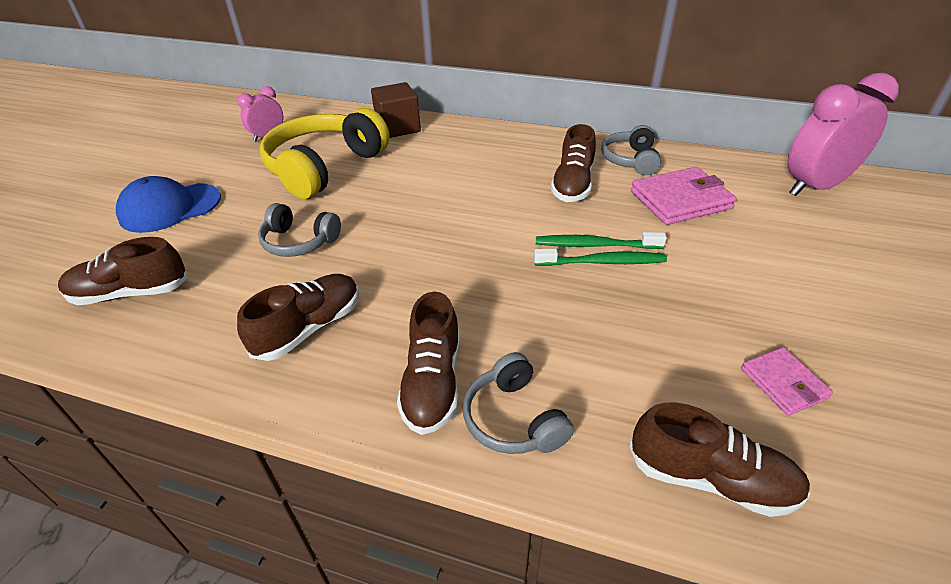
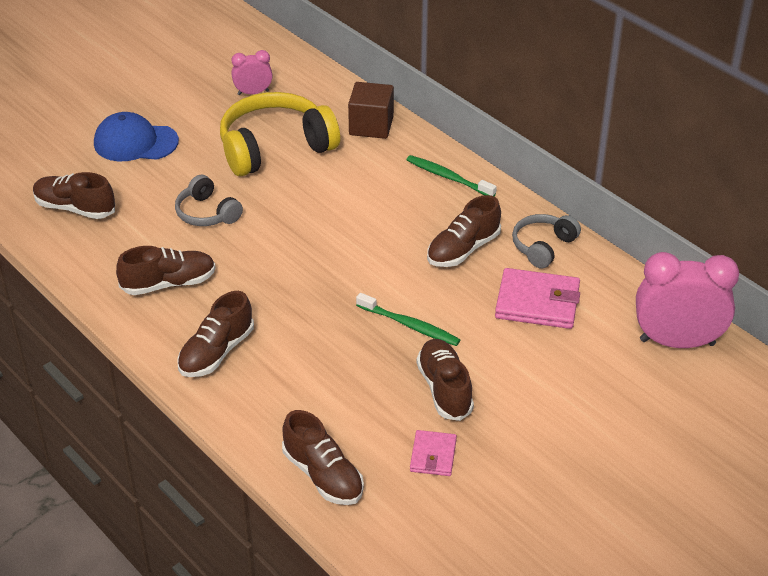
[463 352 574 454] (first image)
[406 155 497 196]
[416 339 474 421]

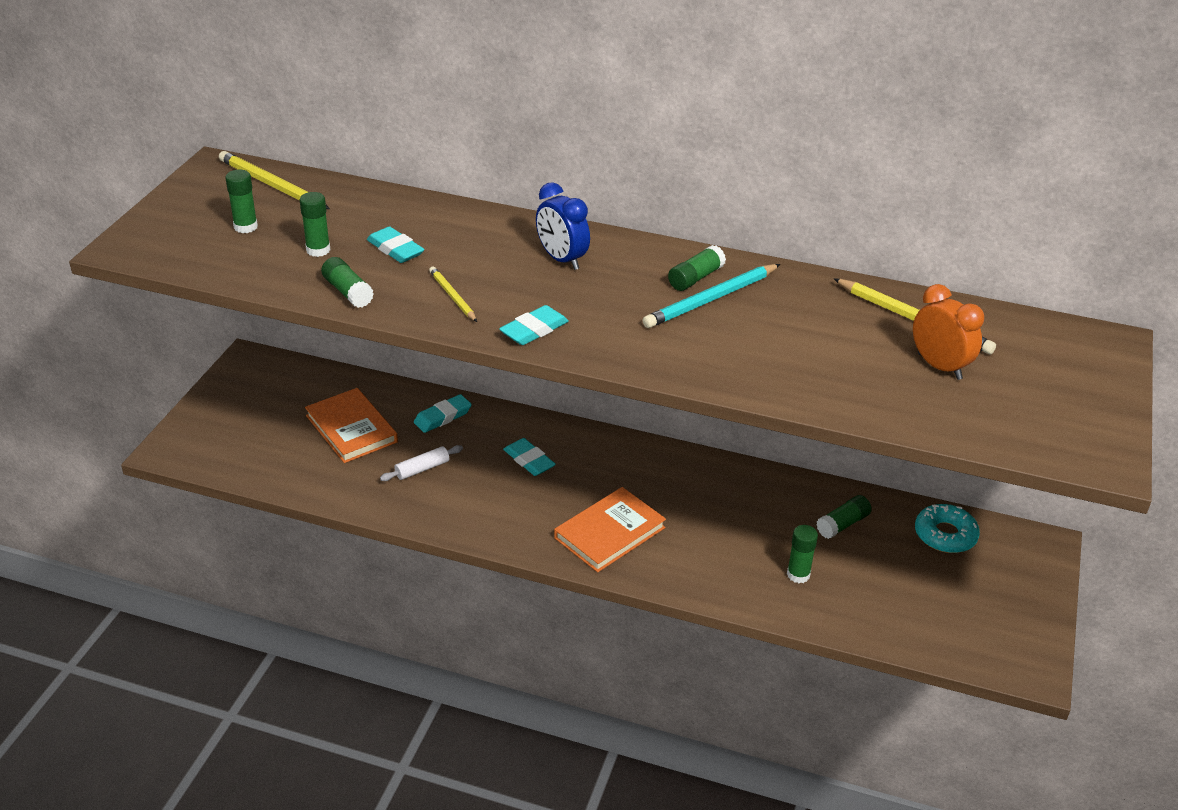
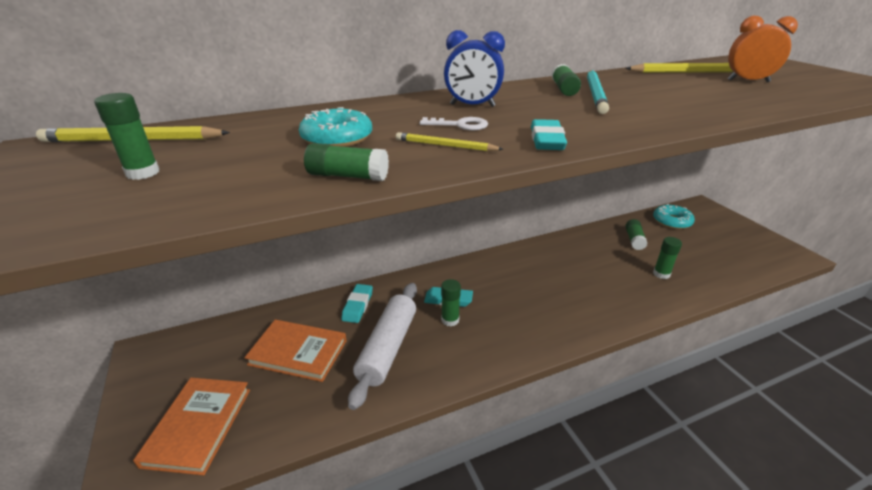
[441 279 461 327]
[299 107 372 147]
[348 283 417 410]
[133 378 250 476]
[420 117 488 130]

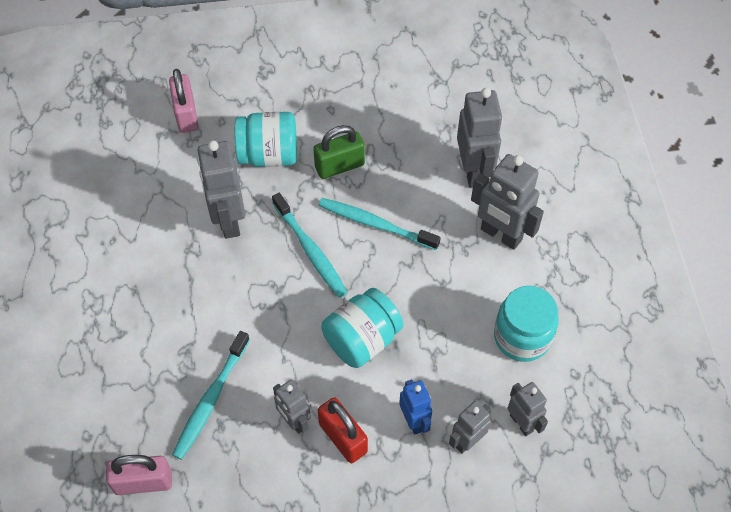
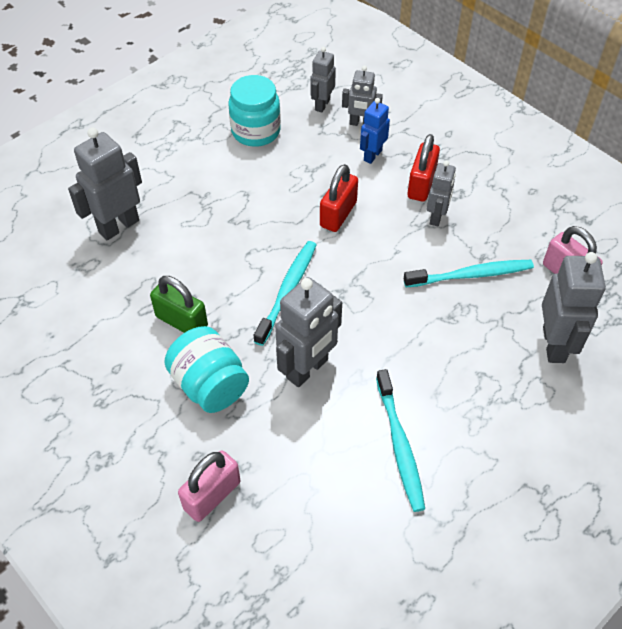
[376 369 425 512]
[320 164 358 232]
[542 252 606 363]

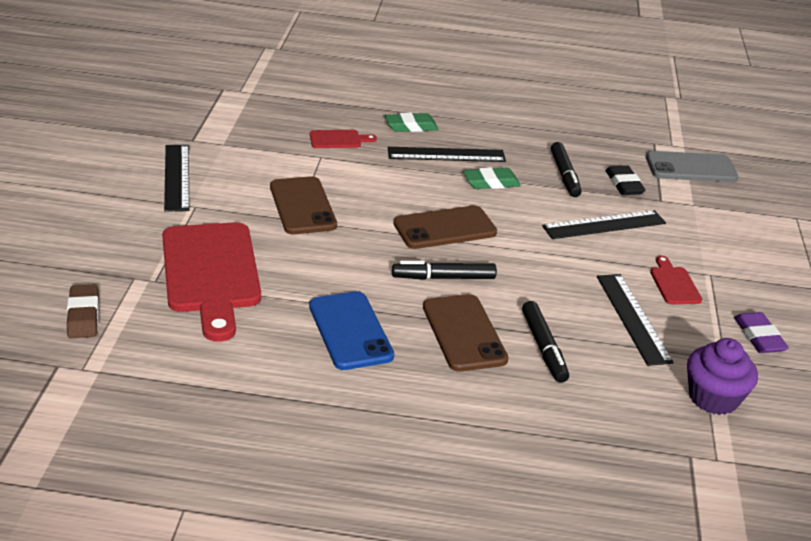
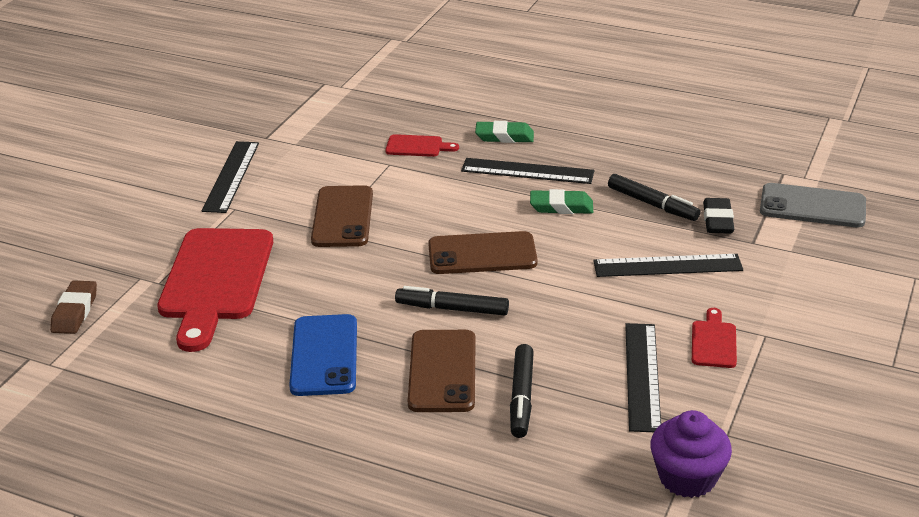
[608 174 700 221]
[734 312 789 353] (first image)

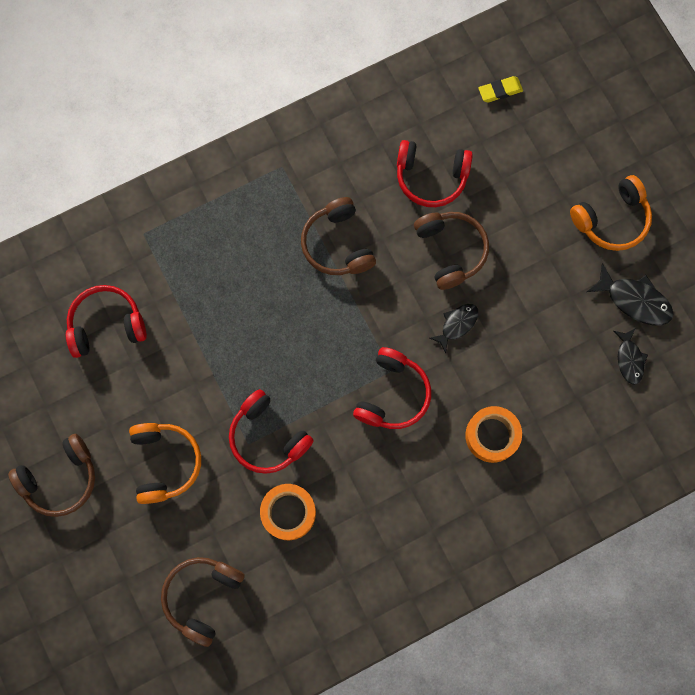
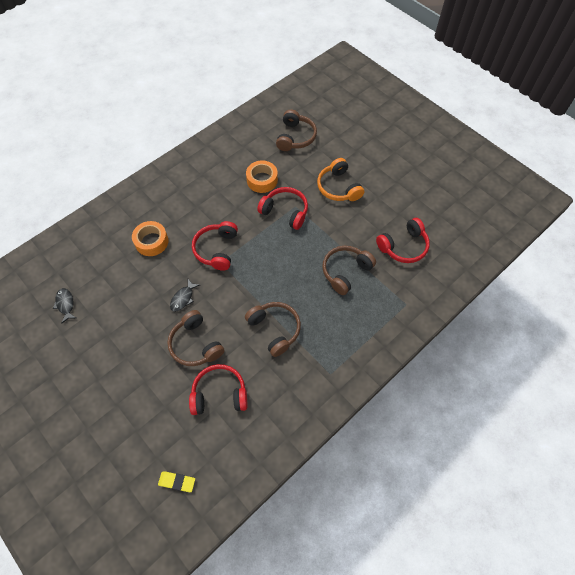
[322 246 376 295]
[158 471 195 492]
[570 175 652 251] (first image)
[587 263 674 325] (first image)

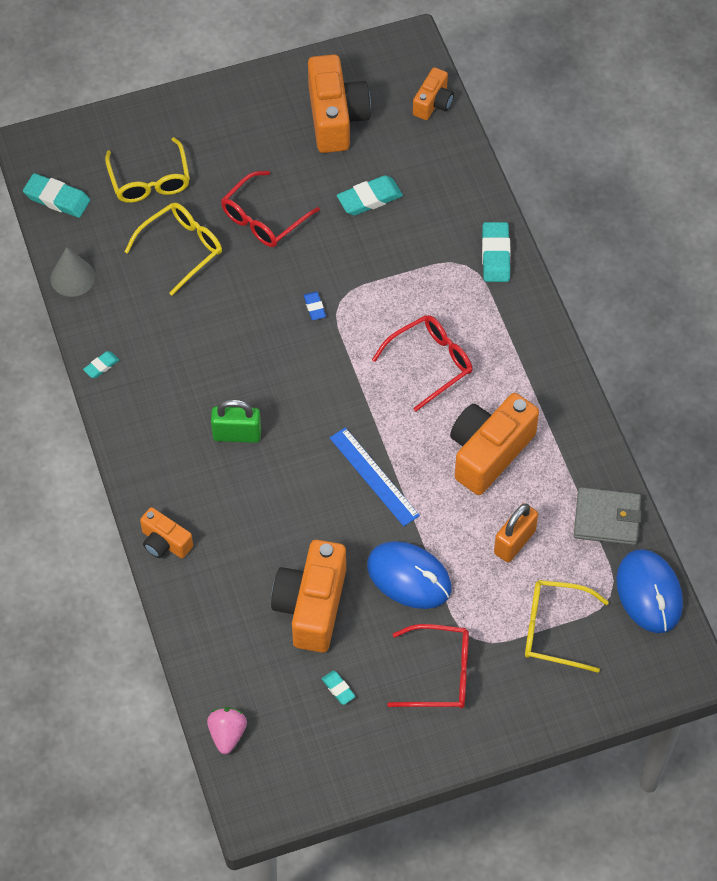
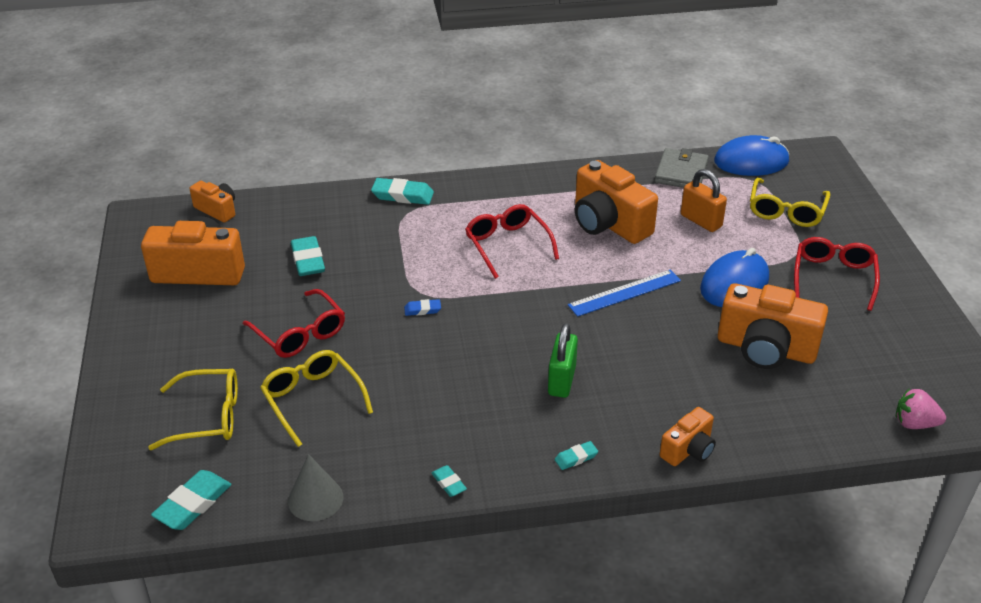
[555 441 598 470]

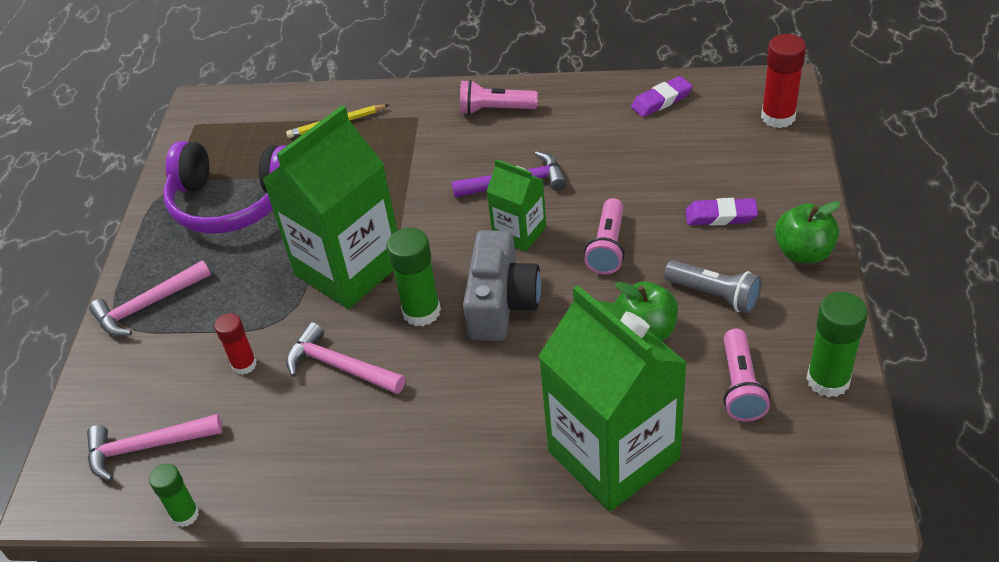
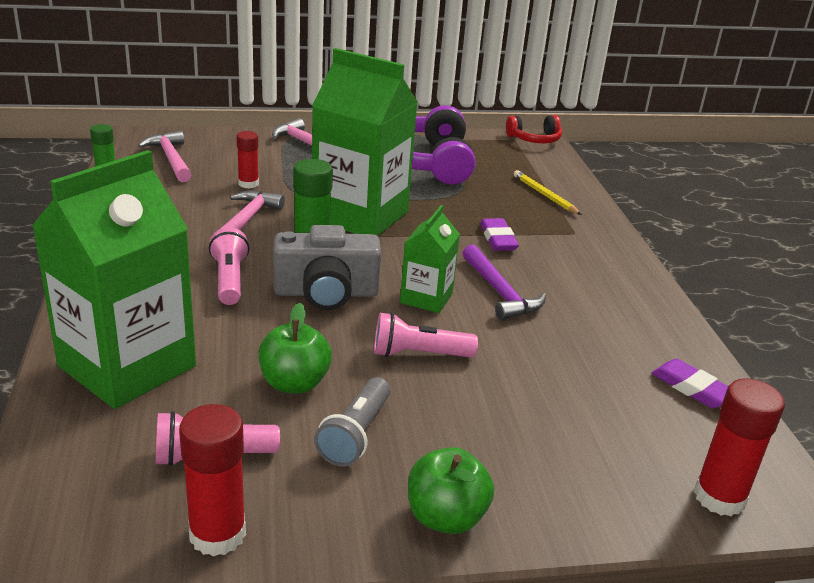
[209 227 249 305]
[480 218 519 251]
[179 404 246 557]
[506 115 562 143]

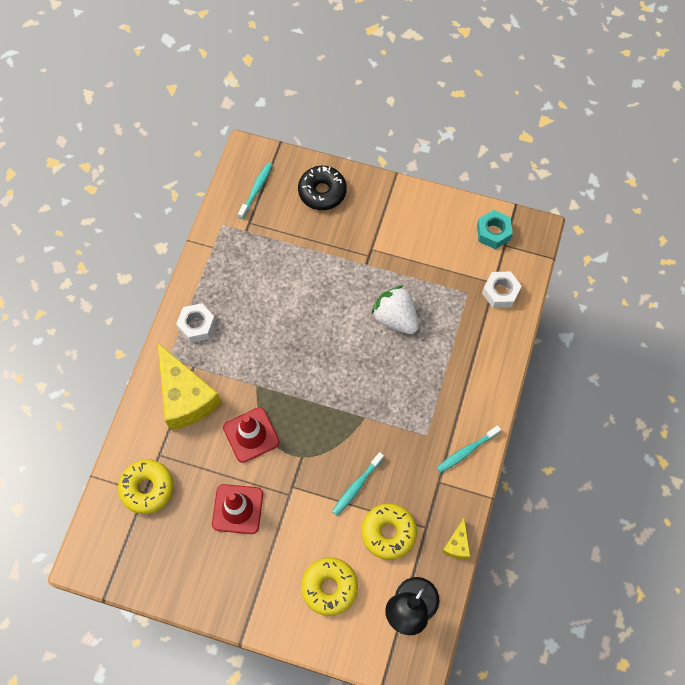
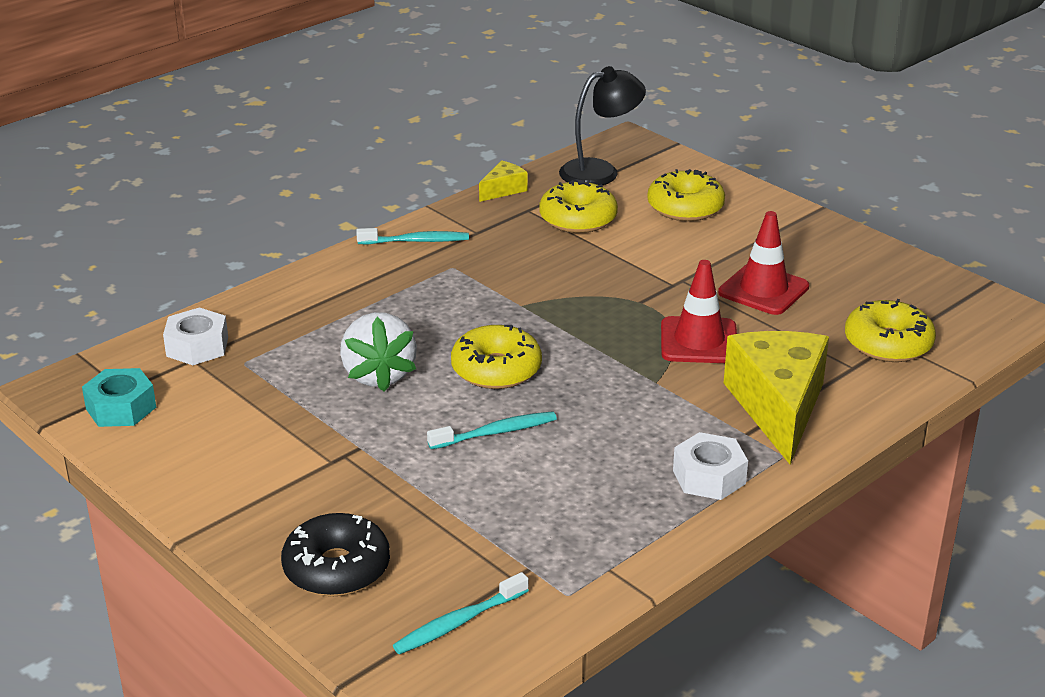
[427 411 557 449]
[451 325 542 389]

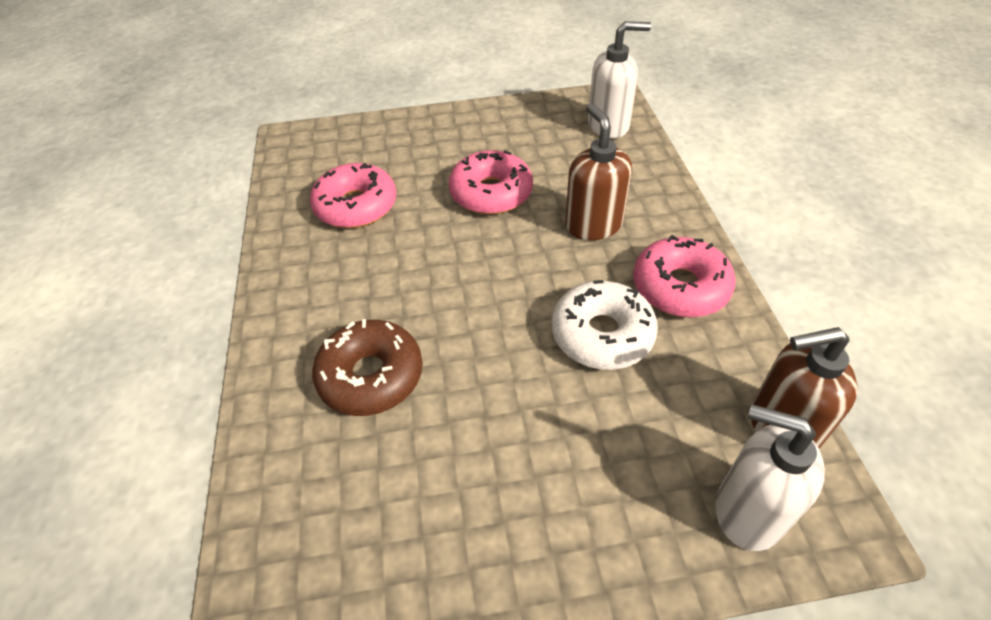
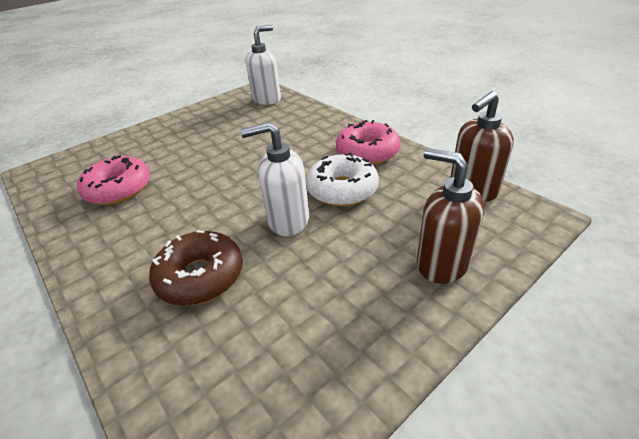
[449 150 533 214] (first image)
[417 148 484 284]
[240 122 309 236]

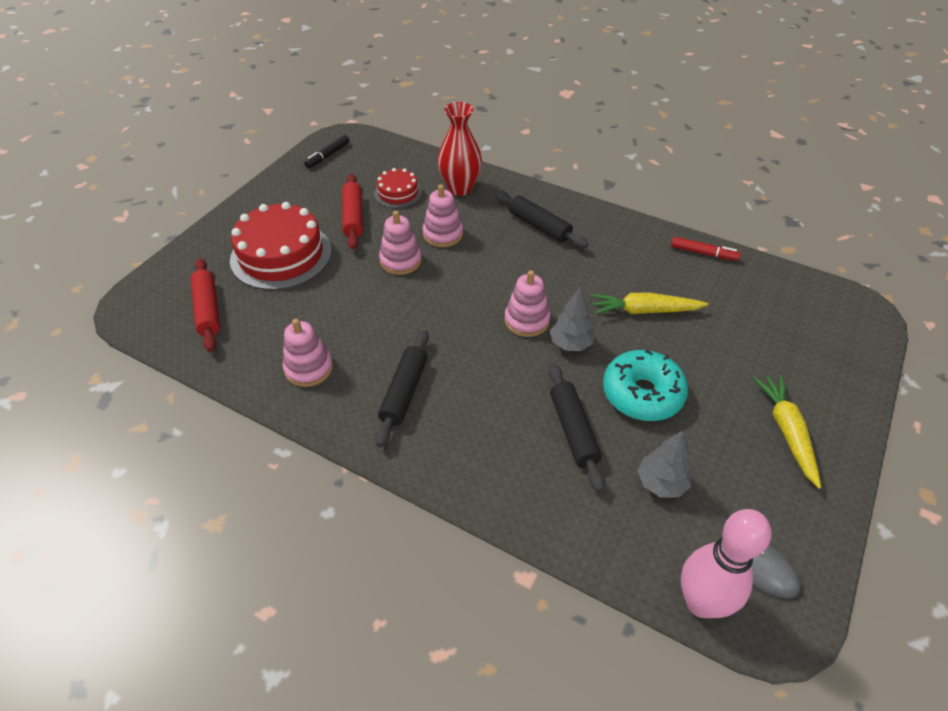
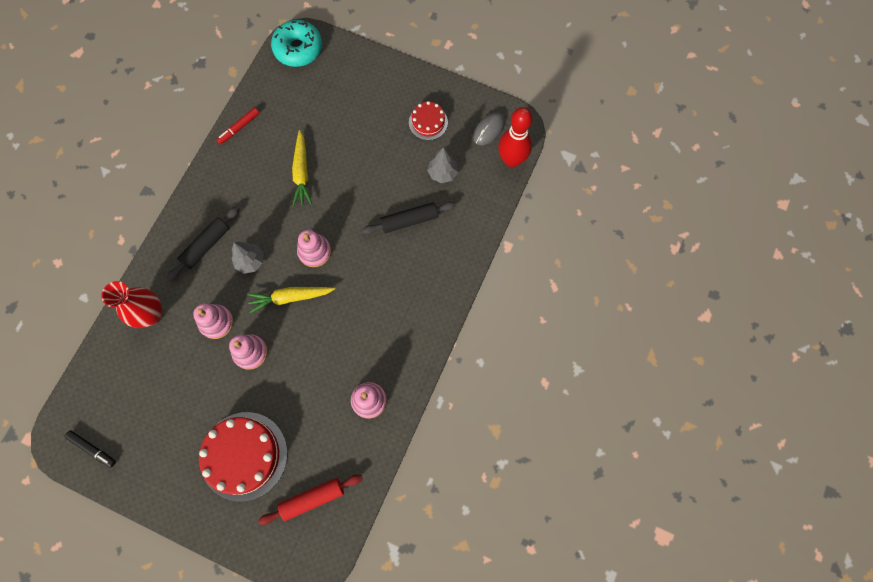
[342 173 363 250] (first image)
[409 101 448 140]
[375 330 429 447] (first image)
[231 242 263 274]
[271 20 322 67]
[216 107 259 144]
[498 107 532 167]
[247 287 335 313]

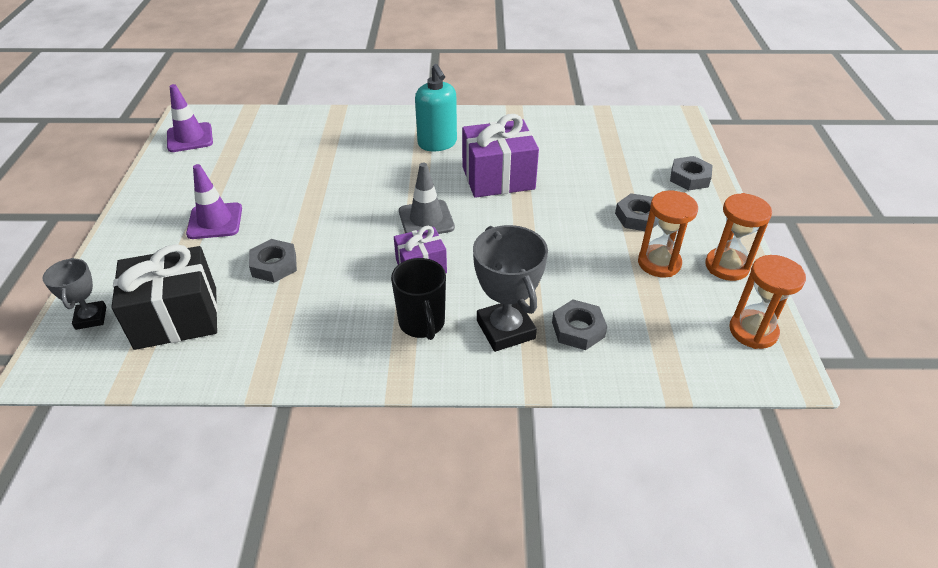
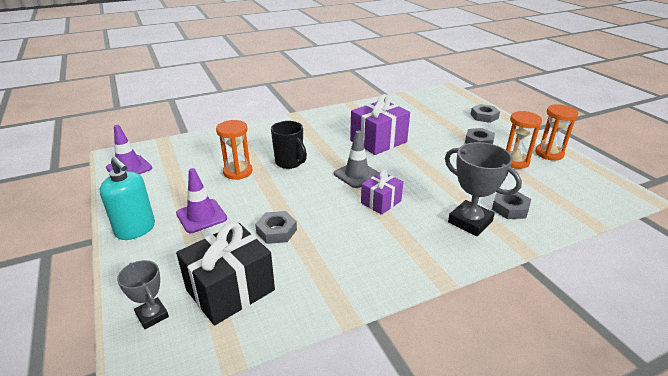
[271 121 307 169]
[100 156 155 240]
[216 120 252 180]

